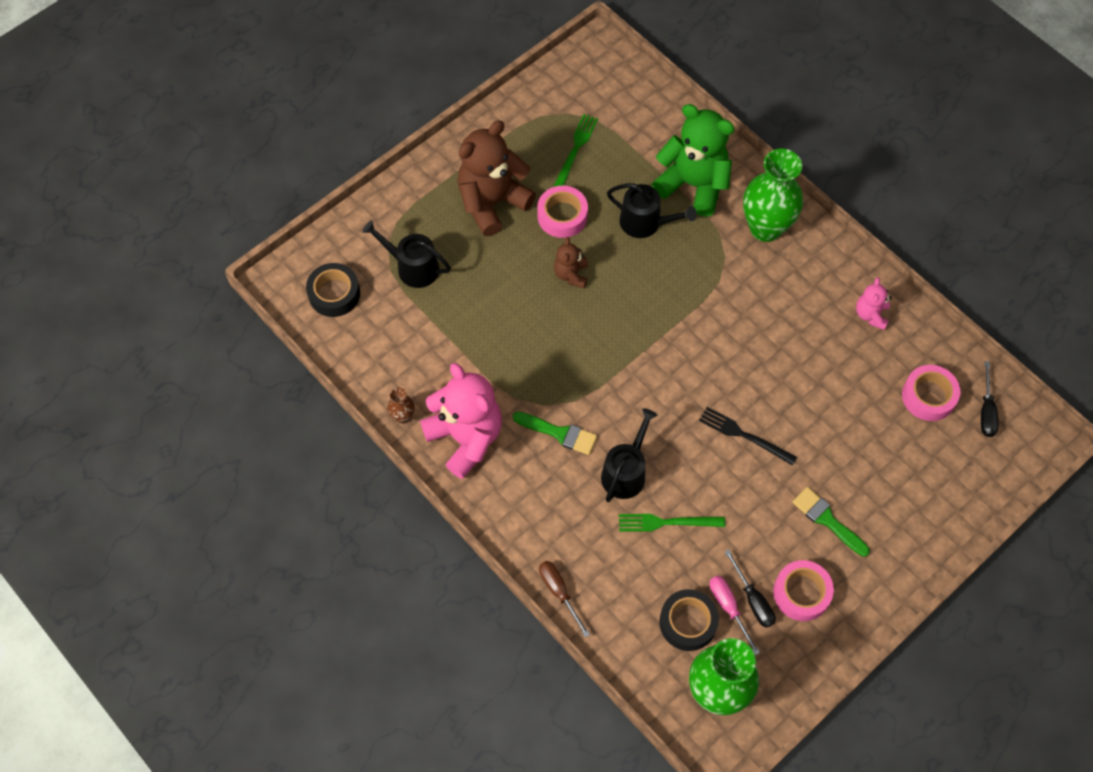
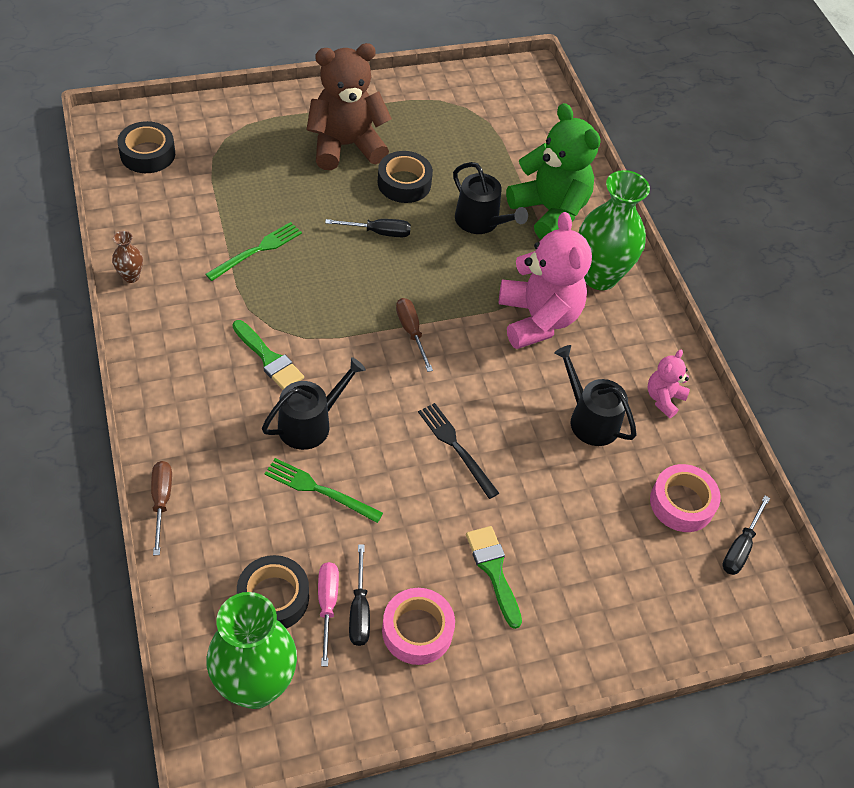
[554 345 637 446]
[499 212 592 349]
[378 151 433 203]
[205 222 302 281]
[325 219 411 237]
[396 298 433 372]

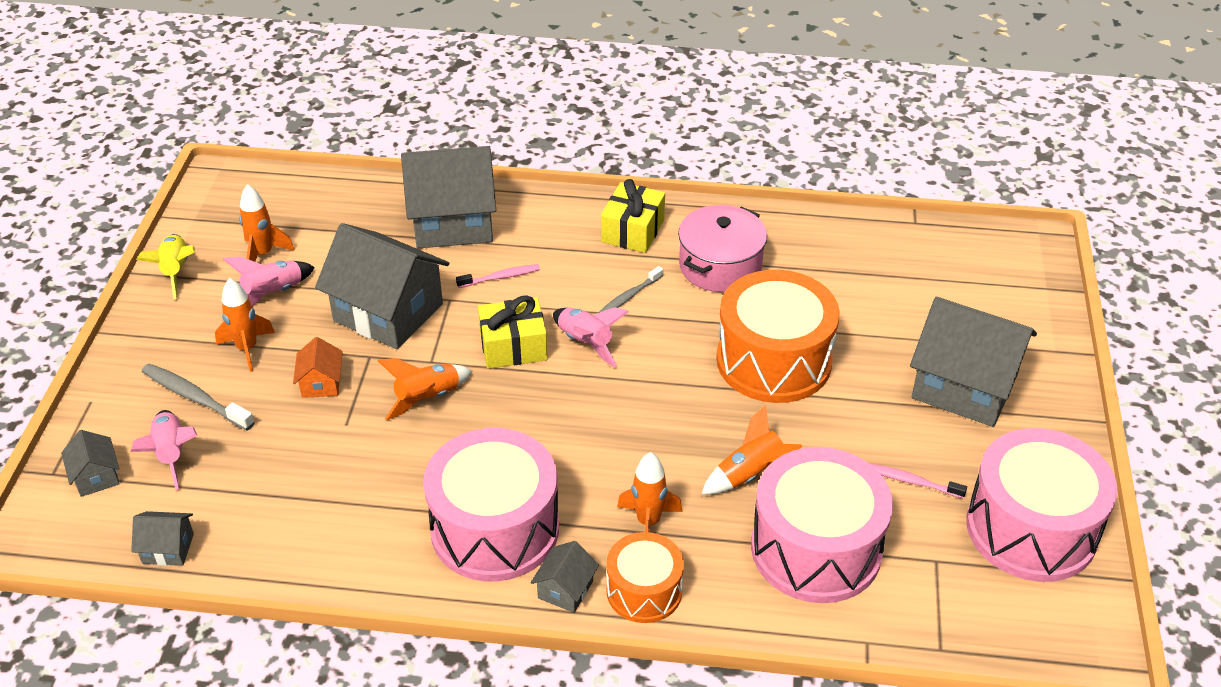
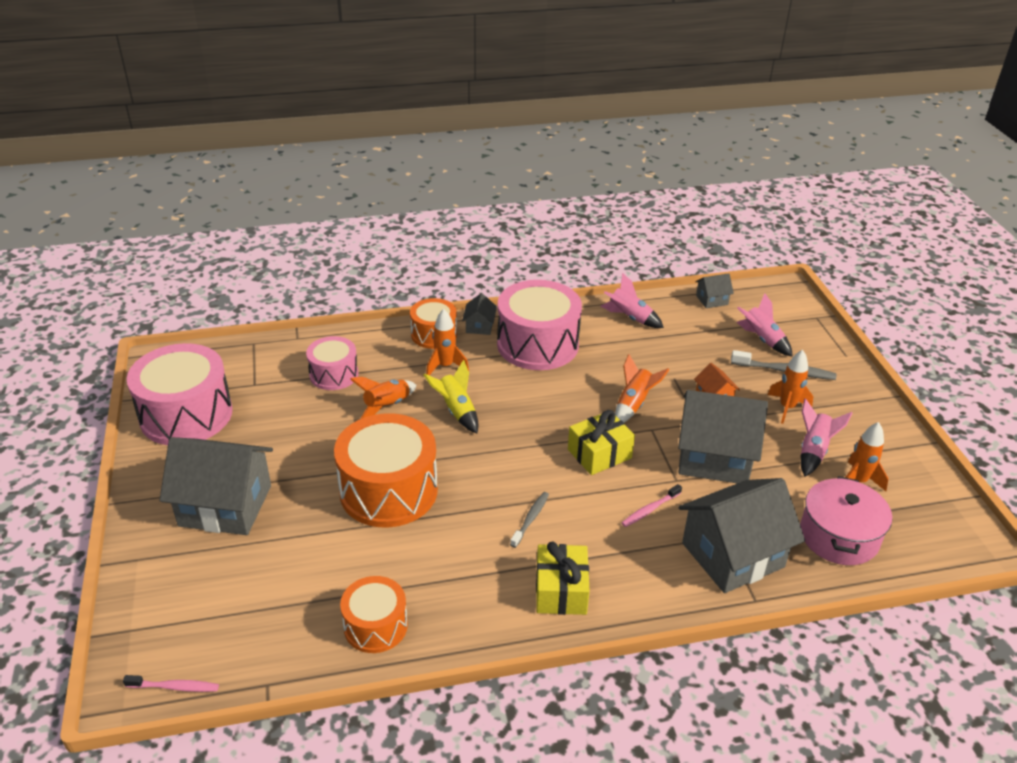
[61 430 120 497] (first image)
[424 360 478 433]
[601 273 664 328]
[800 476 892 565]
[306 336 358 390]
[123 675 219 692]
[340 576 408 653]

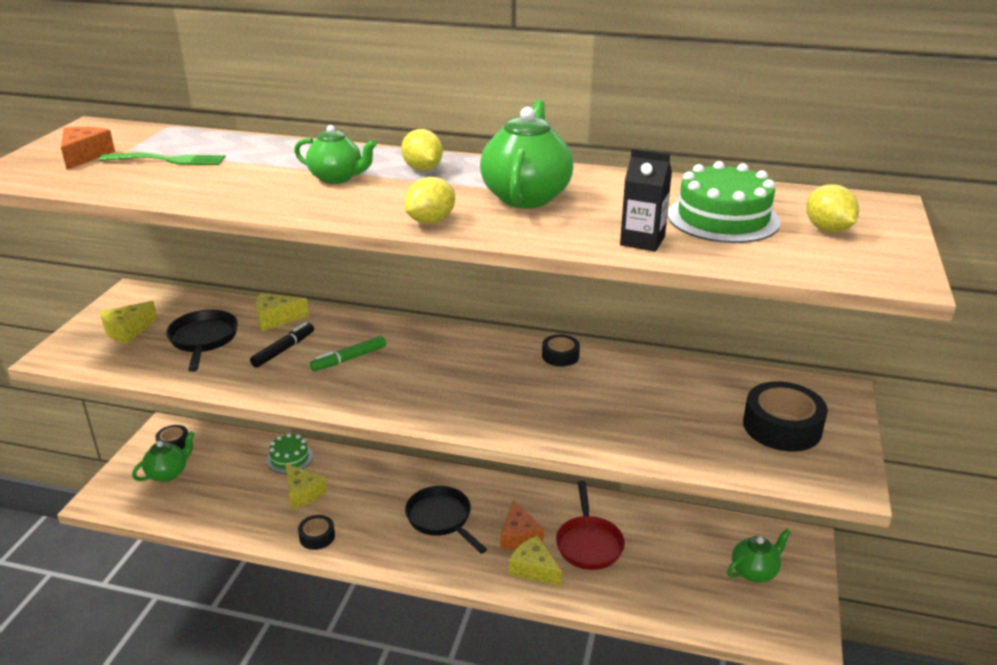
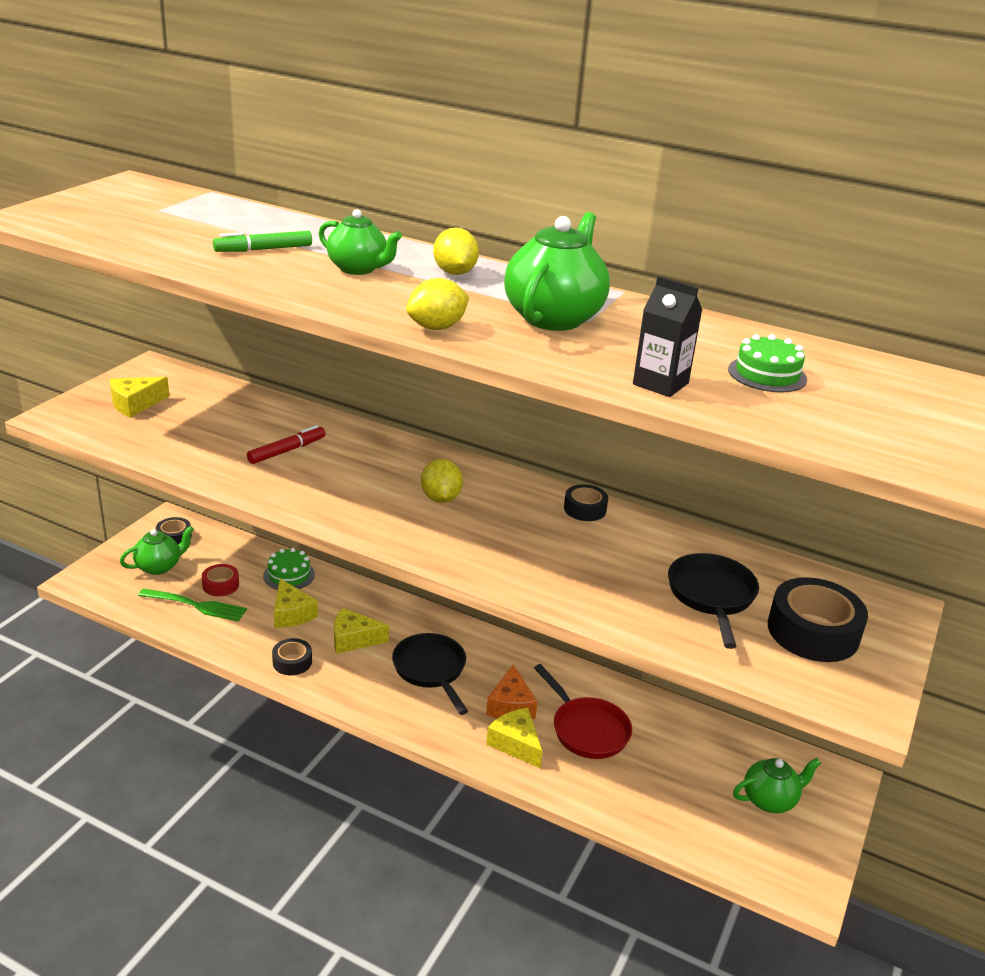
[61 127 115 170] (first image)
[138 588 247 622]
[668 553 759 649]
[247 425 325 464]
[334 608 389 654]
[213 231 312 252]
[534 664 632 759]
[728 334 807 393]
[421 459 463 503]
[202 564 239 596]

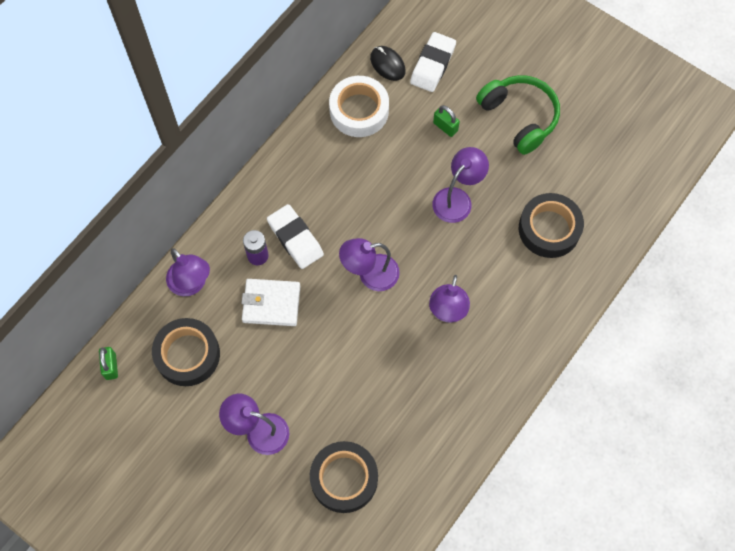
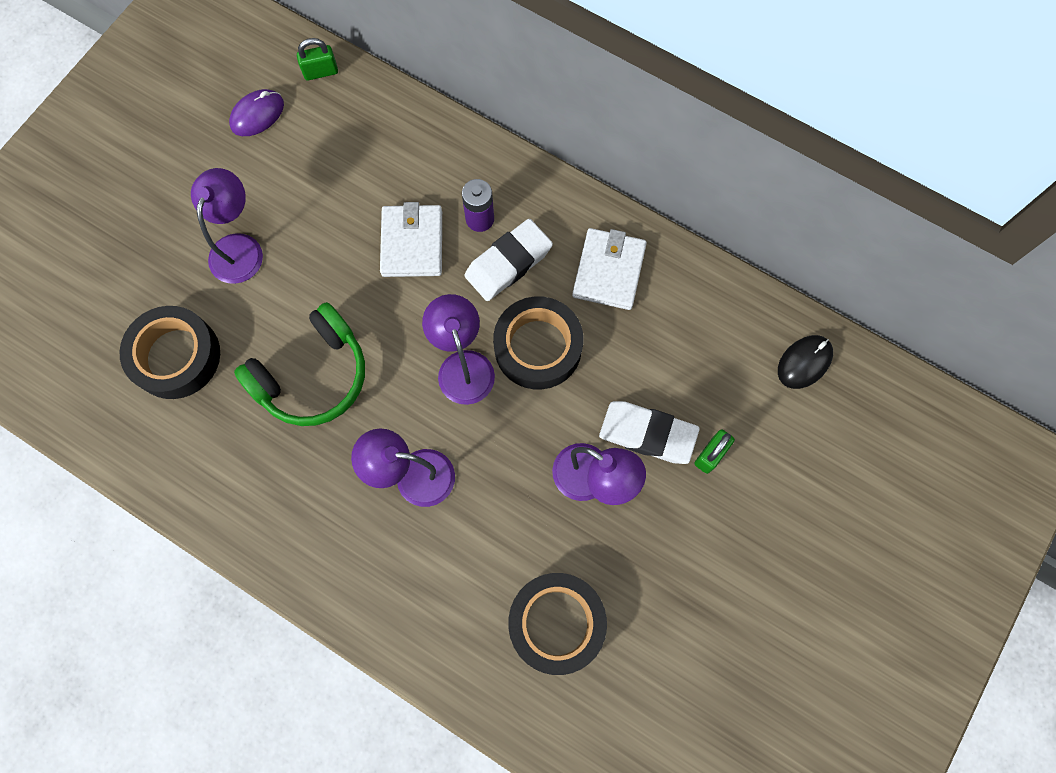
[493 296 583 389]
[166 248 210 296] (first image)
[329 76 389 137] (first image)
[599 401 700 464]
[234 302 365 426]
[229 89 284 136]
[572 228 647 310]

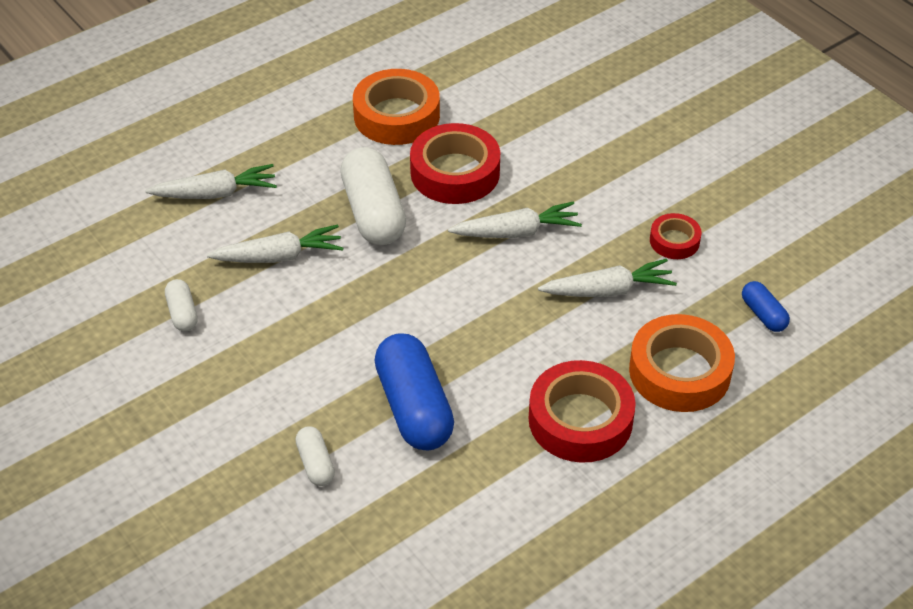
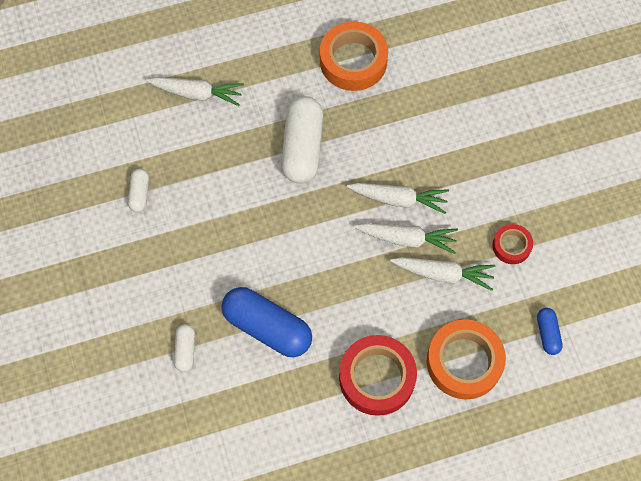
[354 223 458 254]
[222 287 312 357]
[410 123 500 204] (first image)

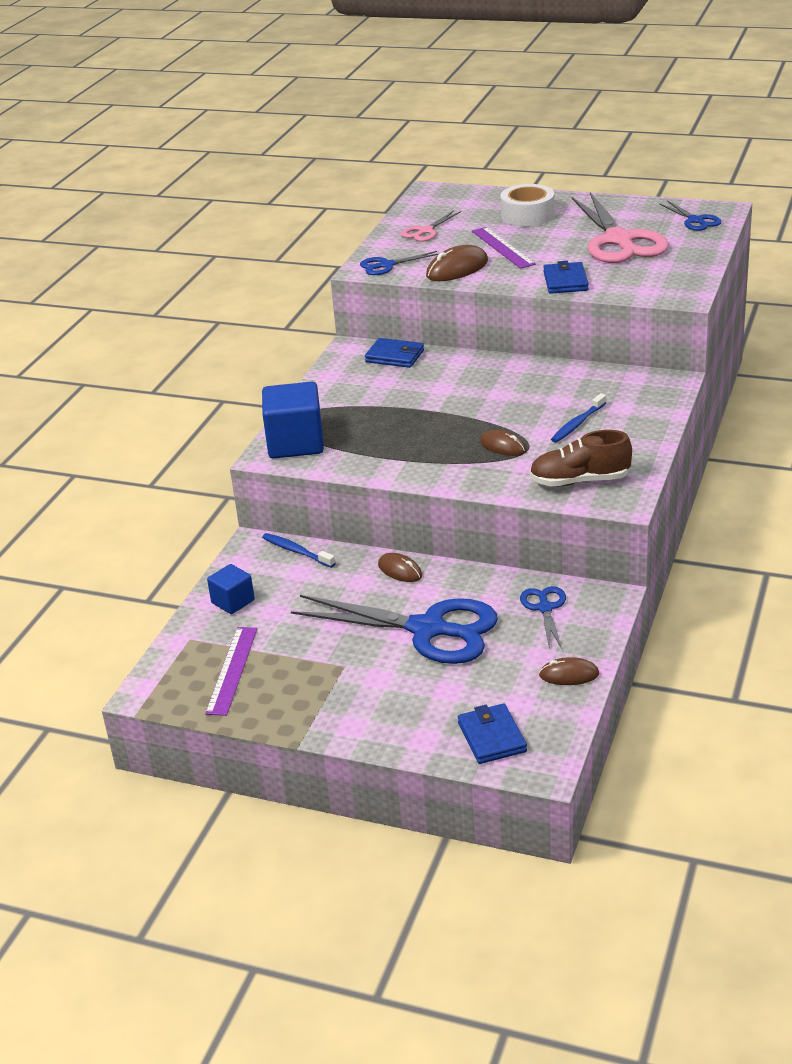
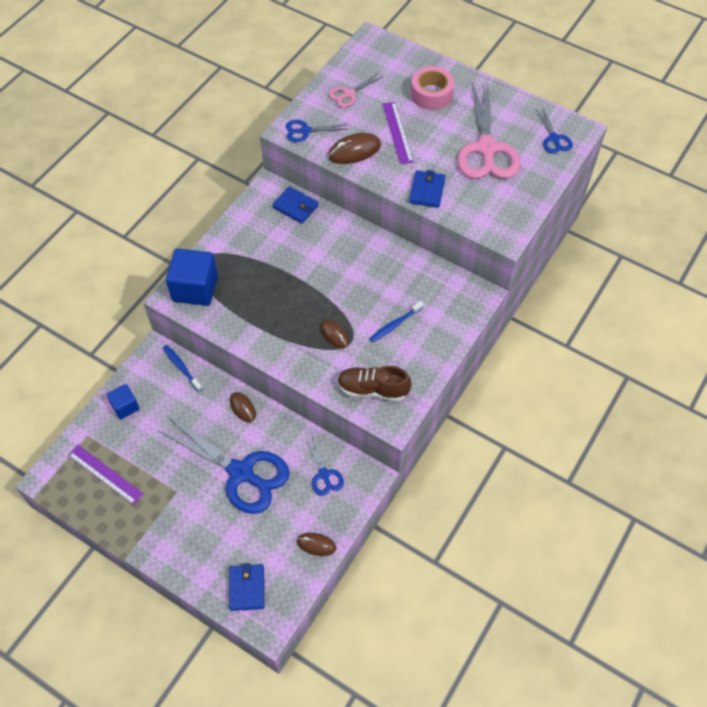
[68 445 144 505]
[411 66 455 110]
[305 433 344 496]

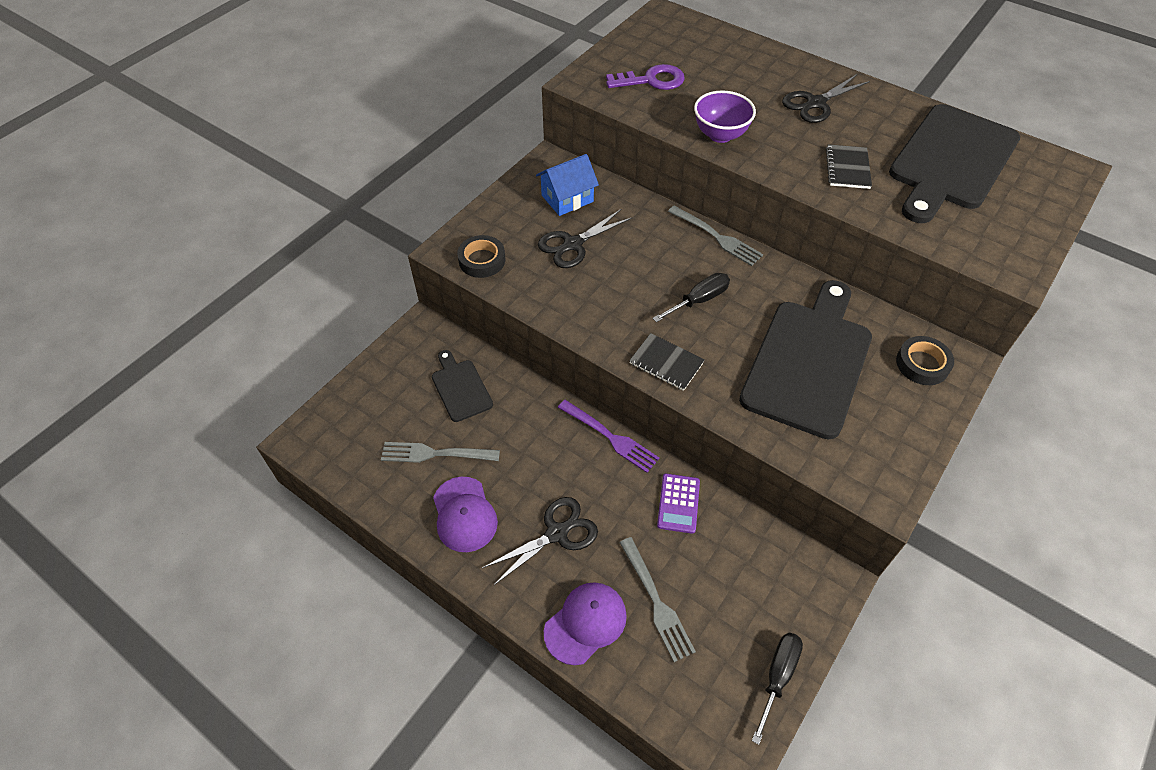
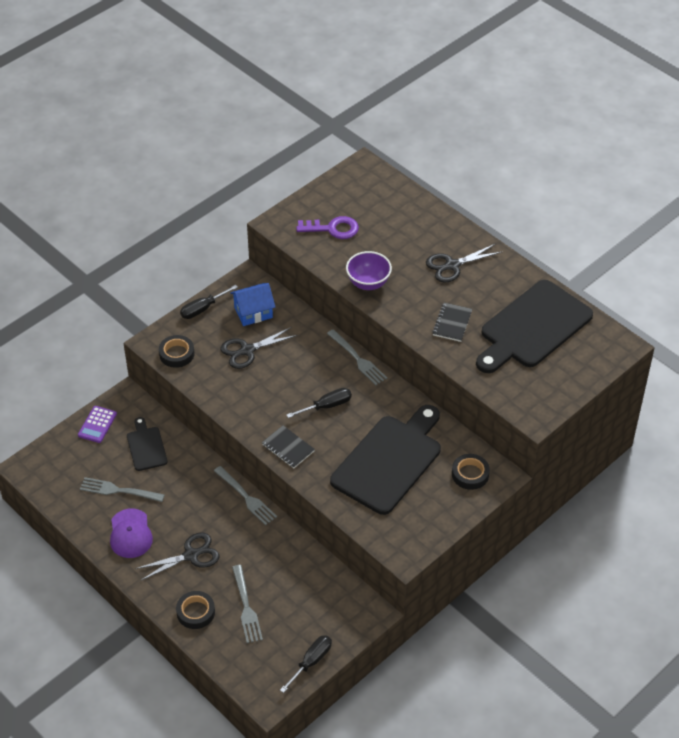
[176 591 215 629]
[214 466 277 526]
[78 406 117 443]
[180 285 238 319]

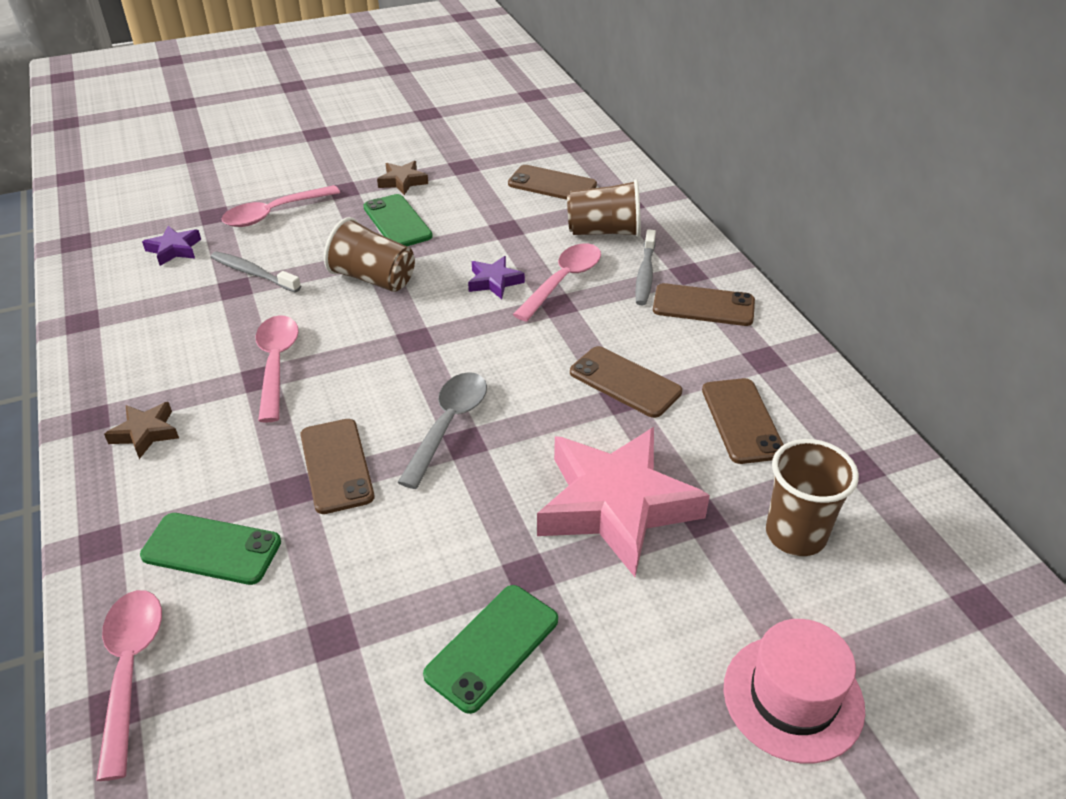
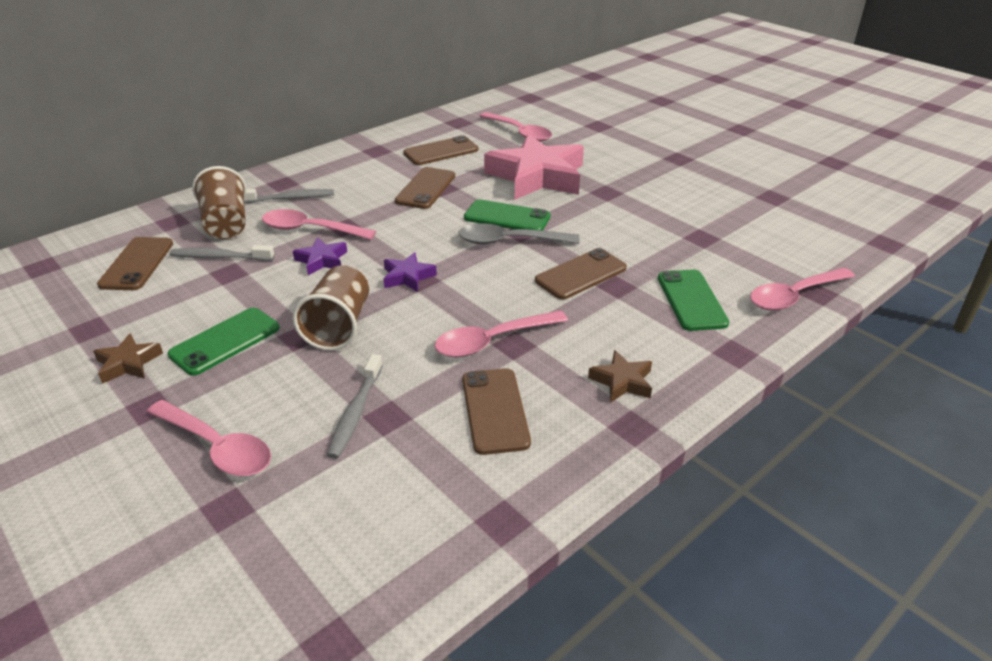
[384 252 437 292]
[464 199 550 231]
[462 368 531 455]
[724 619 865 764] (first image)
[480 112 552 142]
[170 245 274 261]

